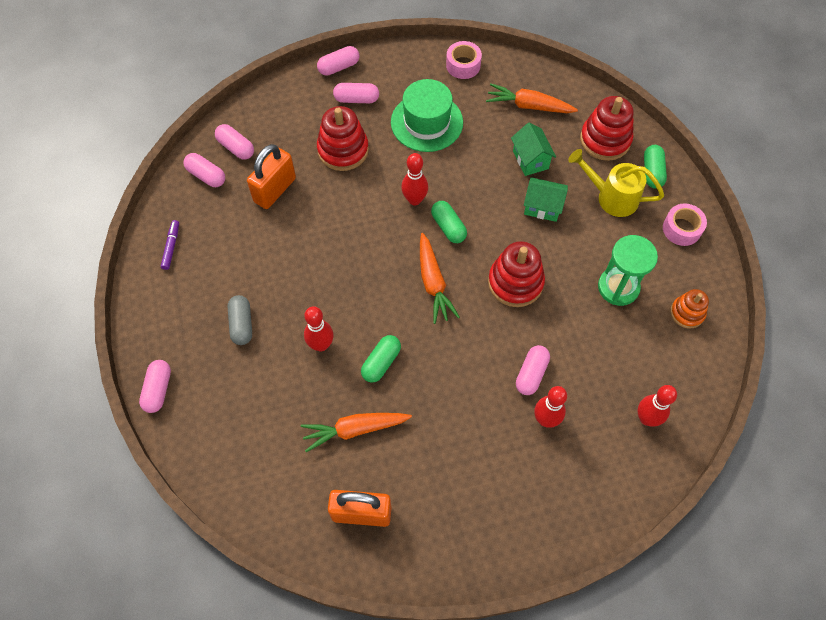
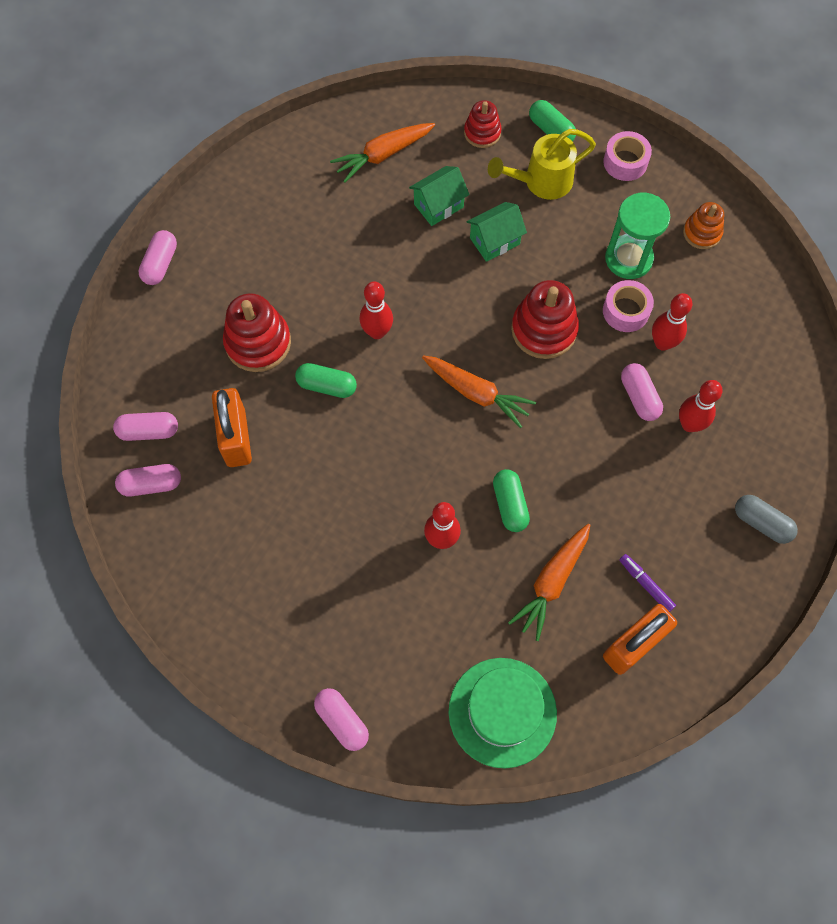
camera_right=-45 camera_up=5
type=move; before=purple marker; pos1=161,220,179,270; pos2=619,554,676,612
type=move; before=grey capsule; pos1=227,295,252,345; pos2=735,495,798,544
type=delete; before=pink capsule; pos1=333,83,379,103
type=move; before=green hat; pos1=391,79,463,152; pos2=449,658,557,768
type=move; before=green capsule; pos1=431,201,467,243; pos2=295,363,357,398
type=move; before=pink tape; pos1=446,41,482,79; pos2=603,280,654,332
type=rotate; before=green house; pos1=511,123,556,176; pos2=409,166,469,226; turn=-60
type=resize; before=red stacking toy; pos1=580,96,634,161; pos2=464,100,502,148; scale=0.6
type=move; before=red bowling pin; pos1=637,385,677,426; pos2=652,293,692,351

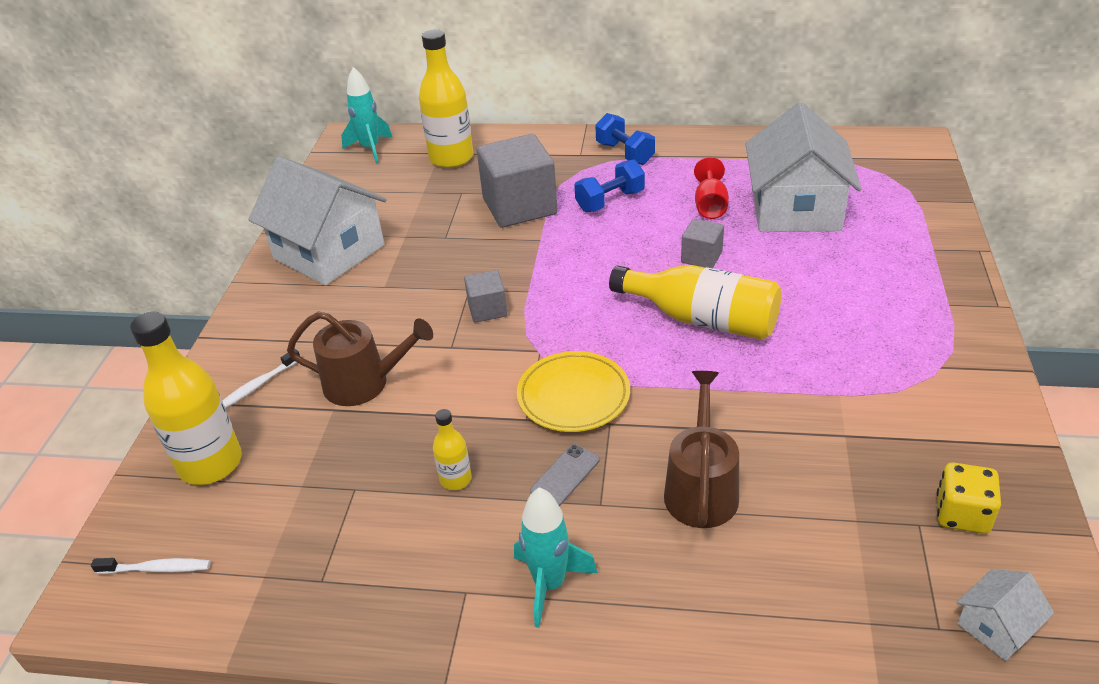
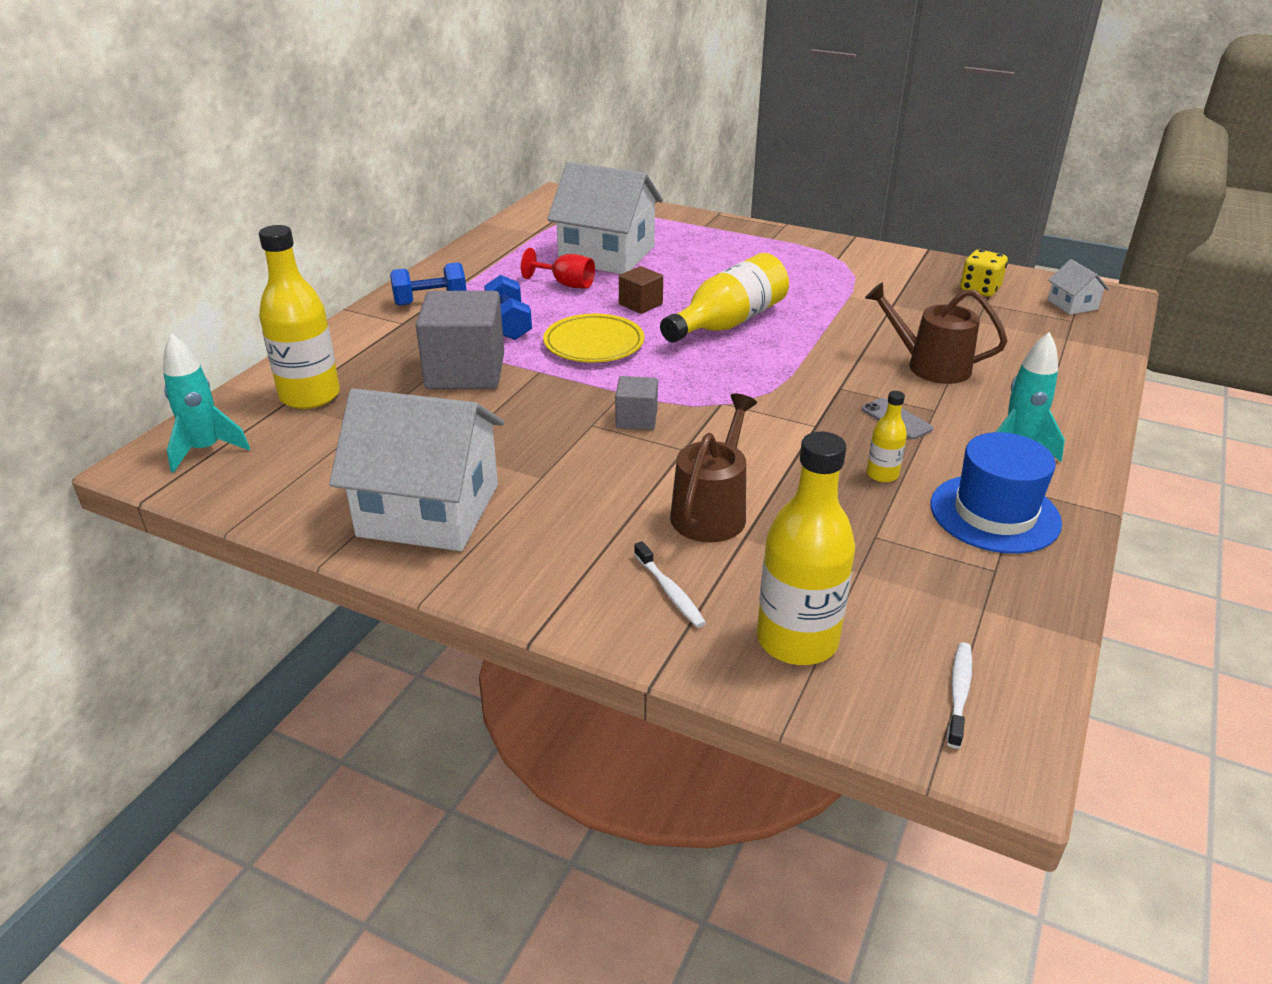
camera_right=-75 camera_up=-5
type=rotate; before=white house; pos1=248,156,387,285; pos2=329,388,504,551; turn=45
type=move; before=yellow plate; pos1=517,351,630,432; pos2=543,314,644,363
type=recolor; before=grey cube; after=brown cube; pos1=681,219,724,268; pos2=619,266,663,314
type=insert; after=blue hat; pos2=931,432,1062,554

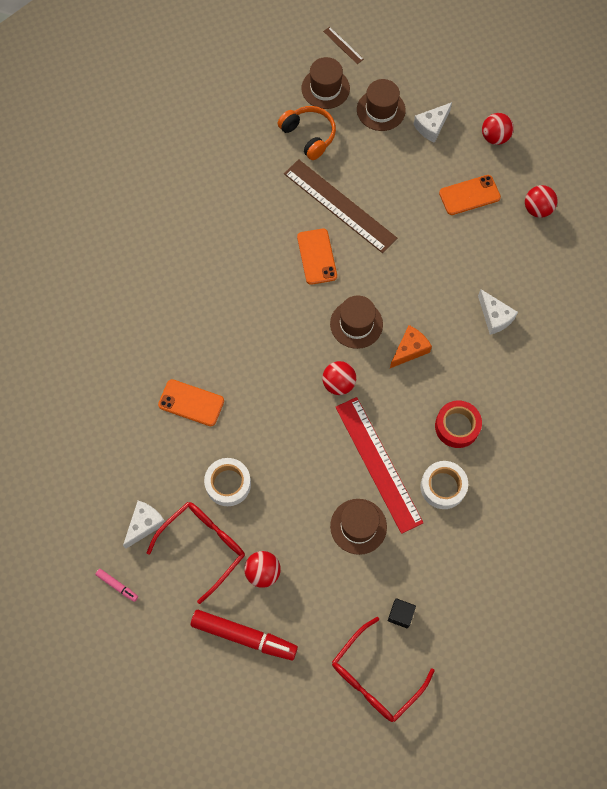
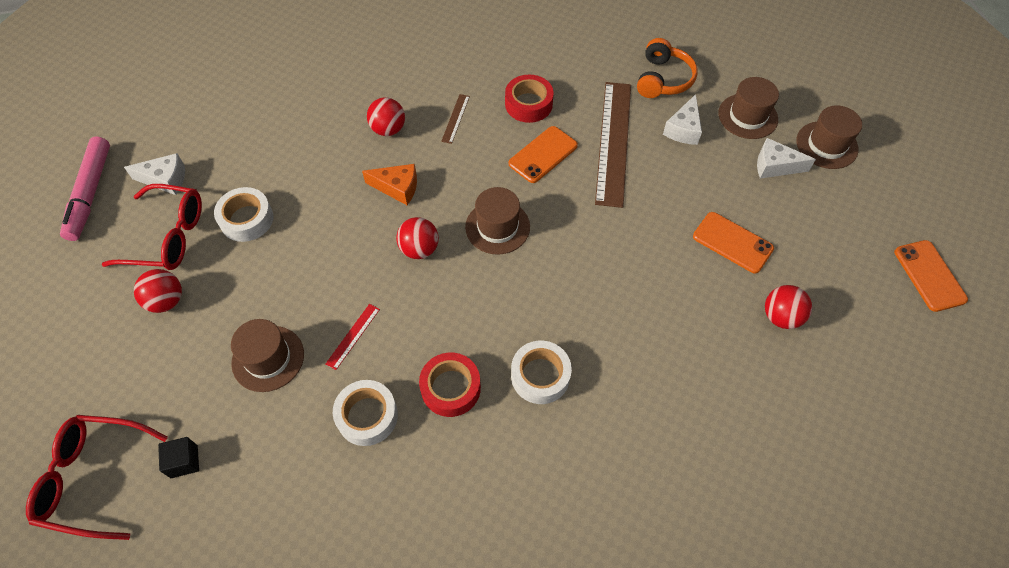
camera_right=55 camera_up=-10
type=resize; before=pink marker; pos1=95,569,138,602; pos2=60,136,110,241; scale=2.18
type=move; before=orange phone; pos1=158,379,224,426; pos2=894,240,968,312
type=delete; before=red marker; pos1=191,610,298,660
type=move; before=brown hat; pos1=301,57,350,109; pos2=796,105,862,169
type=move; before=brown ruler; pos1=323,27,364,64; pos2=441,94,470,144
type=resize; before=red ruler; pos1=335,397,424,534; pos2=326,304,380,370; scale=0.41
type=move; before=orange cheese; pos1=390,325,432,368; pos2=362,164,417,205
type=move; before=white cheese; pos1=478,289,518,335; pos2=663,94,702,145
type=move; before=red ball; pos1=482,113,514,145; pos2=367,97,405,136
type=insert; after=red tape; pos2=505,75,554,123
type=insert; after=white tape; pos2=511,341,572,404

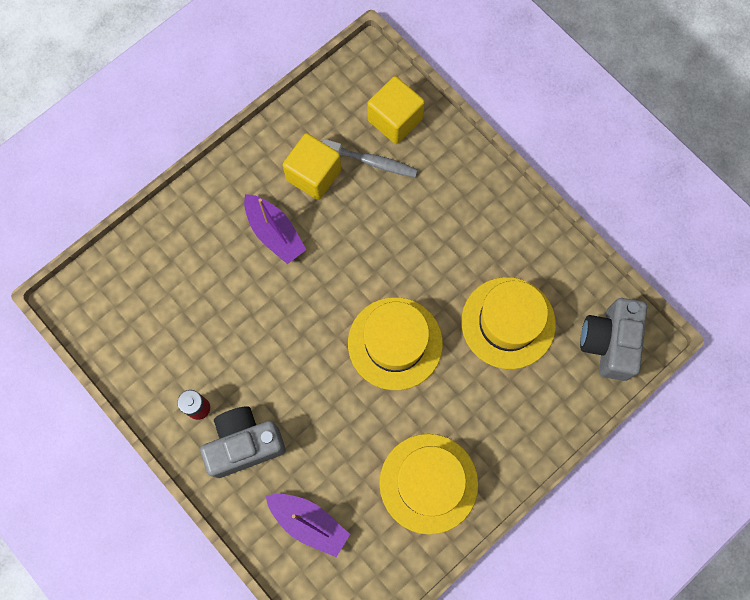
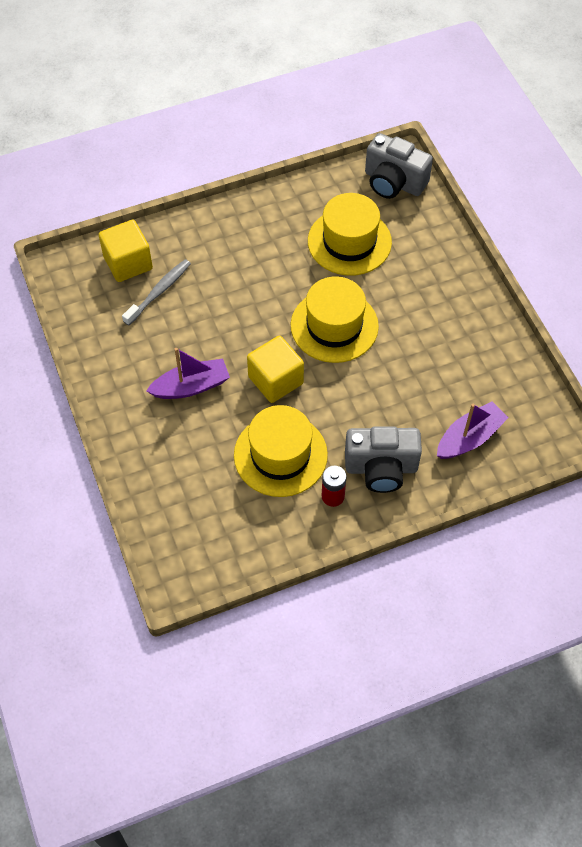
camera_right=-70 camera_up=-15
type=rotate; before=grey camera; pos1=200,406,286,478; pos2=345,426,422,493; turn=-90
type=move; before=yellow cube; pos1=283,133,341,200; pos2=247,336,304,403
type=move; before=yellow hat; pos1=379,434,478,535; pos2=234,405,328,497

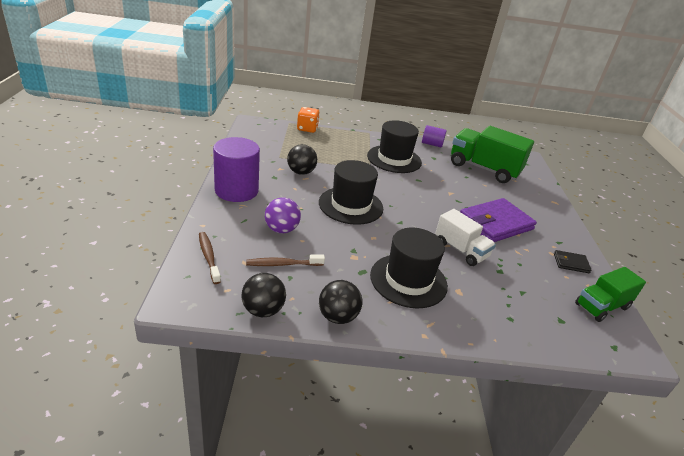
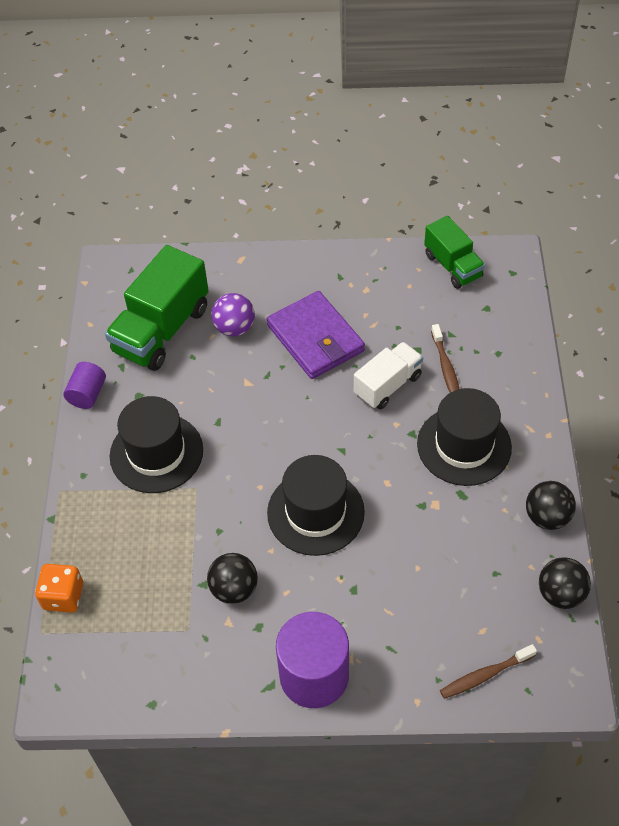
camera_right=-85 camera_up=20
type=move; before=brown toothbrush; pos1=246,255,325,266; pos2=431,324,459,393
type=move; before=purple ball; pos1=265,197,301,233; pos2=211,293,255,337
type=delete; before=black wallet; pos1=554,250,592,273

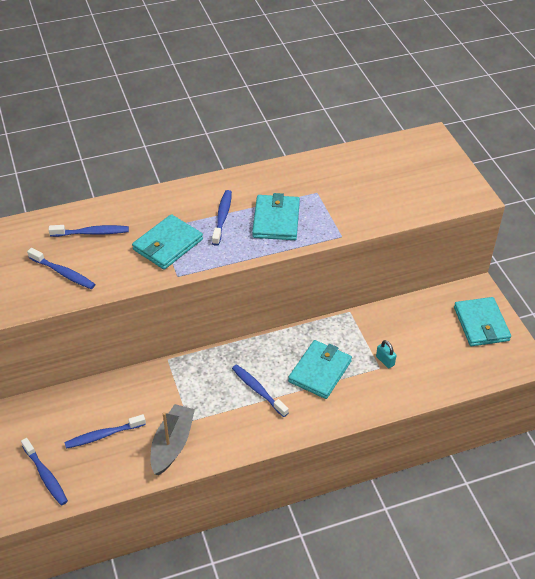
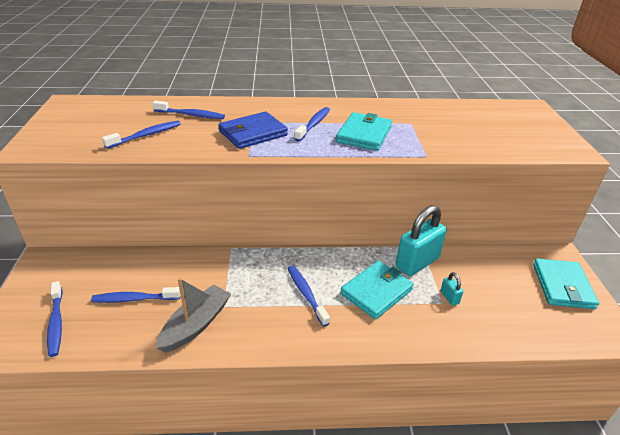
camera_right=15 camera_up=-10
type=rotate; before=blue toothbrush; pos1=27,248,95,289; pos2=102,121,181,149; turn=-90
type=recolor; before=turquoise wallet; after=blue wallet; pos1=132,214,203,270; pos2=218,112,288,149
type=insert; after=turquoise padlock; pos2=396,205,447,276

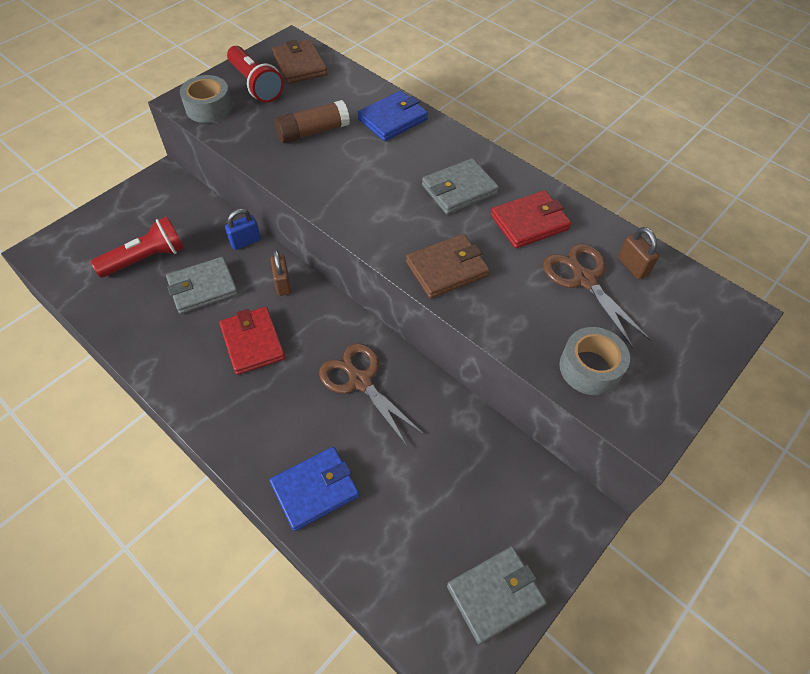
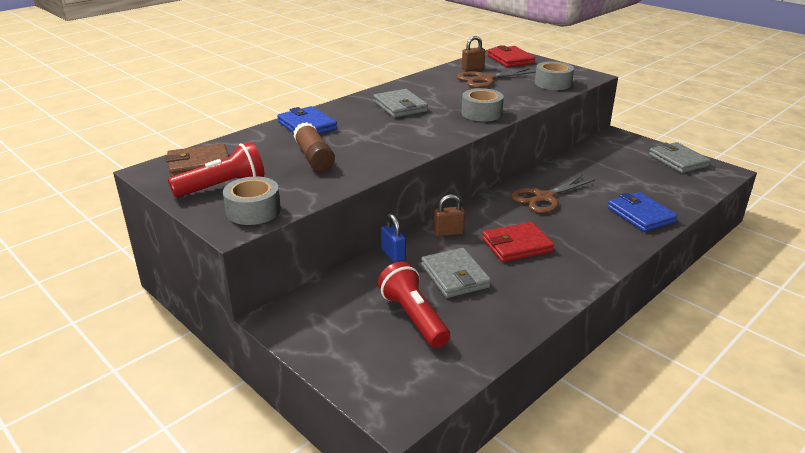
camera_right=-85 camera_up=-25
type=replace; before=brown wallet; after=grey tape; pos1=406,234,490,299; pos2=462,88,504,122
type=move; before=red wallet; pos1=491,190,571,248; pos2=487,45,535,67

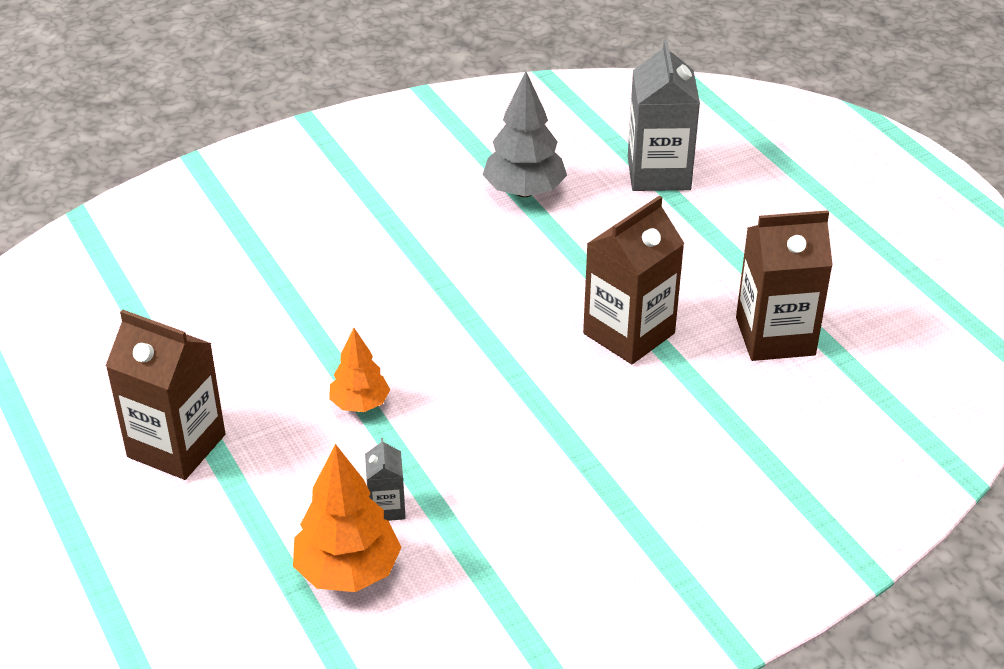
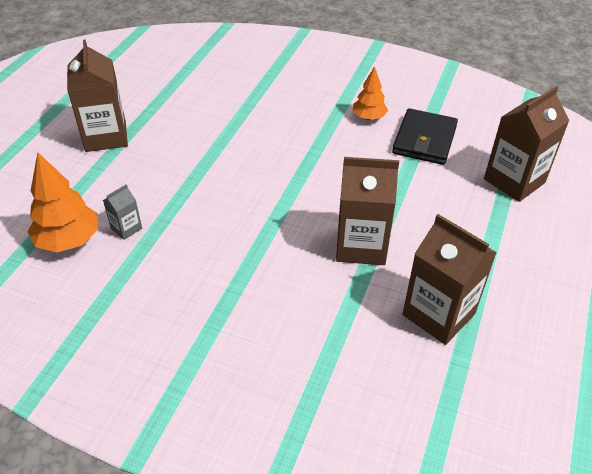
camera_right=50 camera_up=5
type=move; before=orange tree; pos1=329,328,390,412; pos2=353,66,388,120
type=replace; before=grey tree; after=black wallet; pos1=483,72,567,197; pos2=392,108,458,165
type=recolor; before=grey carton; after=brown carton; pos1=628,39,700,191; pos2=484,86,569,202

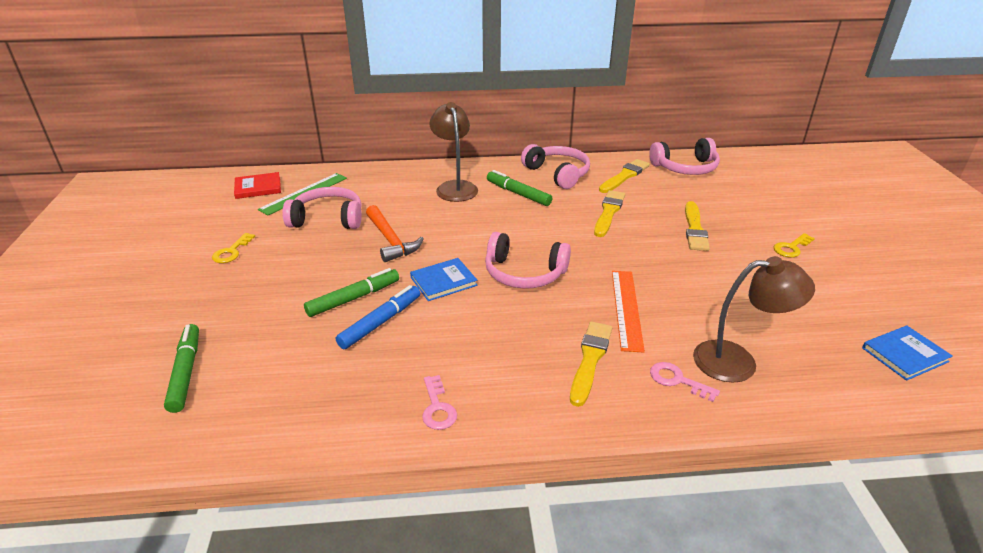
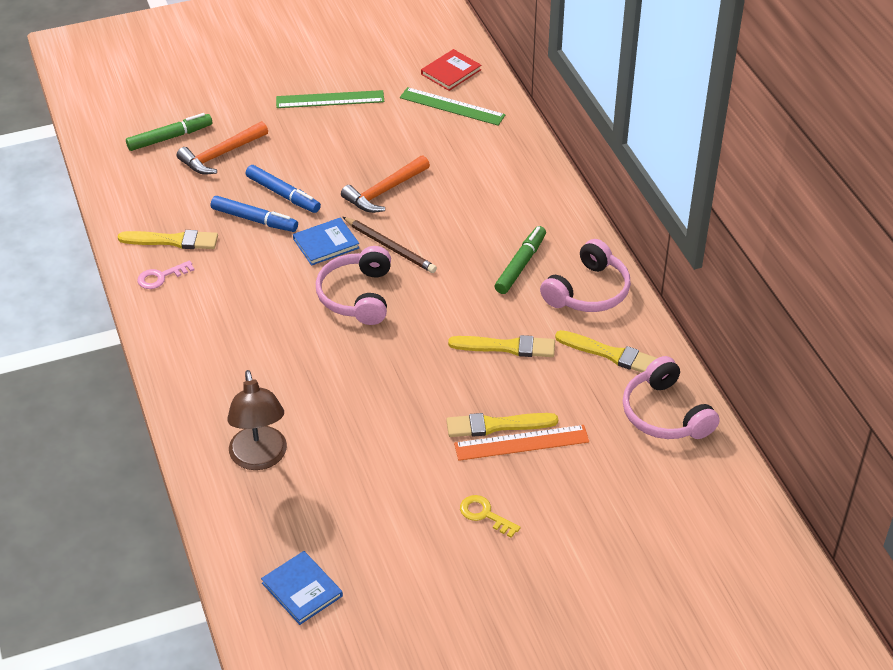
camera_right=75 camera_up=10
type=replace; before=yellow key; after=green ruler; pos1=212,233,255,263; pos2=276,90,384,108
type=rotate; before=red book; pos1=234,172,281,199; pos2=421,49,481,91; turn=75
type=delete; before=pink headphones; pos1=282,187,362,229
type=recolor; before=green marker; after=blue marker; pos1=304,268,399,317; pos2=246,165,321,213
type=rotate; before=blue book; pos1=410,258,478,301; pos2=293,217,359,266; turn=-75
type=delete; before=brown lamp; pos1=429,102,478,202
type=move; before=yellow brush; pos1=570,321,612,407; pos2=118,230,218,249
type=move; before=orange ruler; pos1=612,271,645,352; pos2=454,425,589,461
type=delete; before=pink key; pos1=650,362,720,402
type=insert; after=orange hammer; pos2=177,121,268,175
type=insert; after=brown pencil; pos2=343,217,437,273

